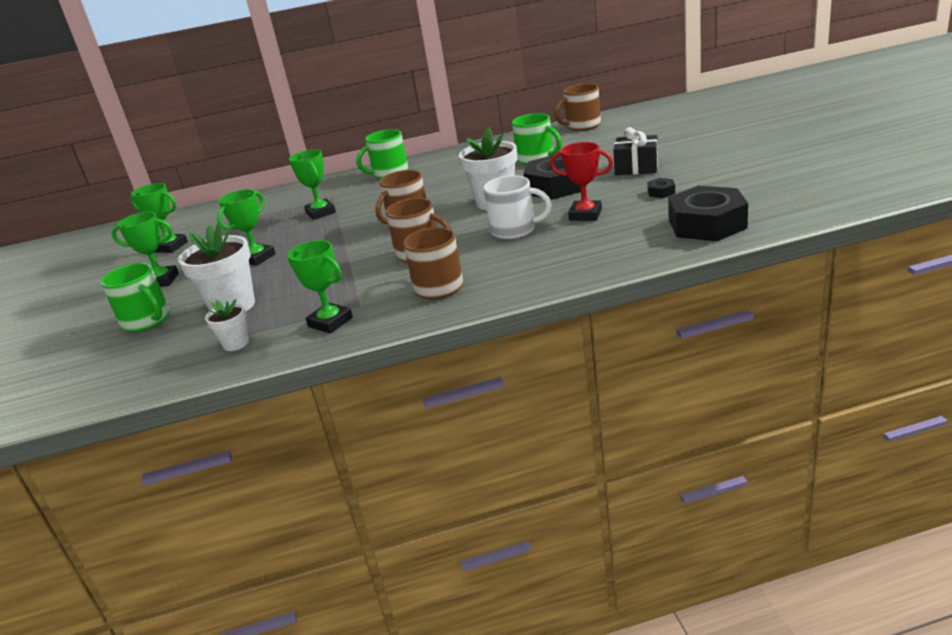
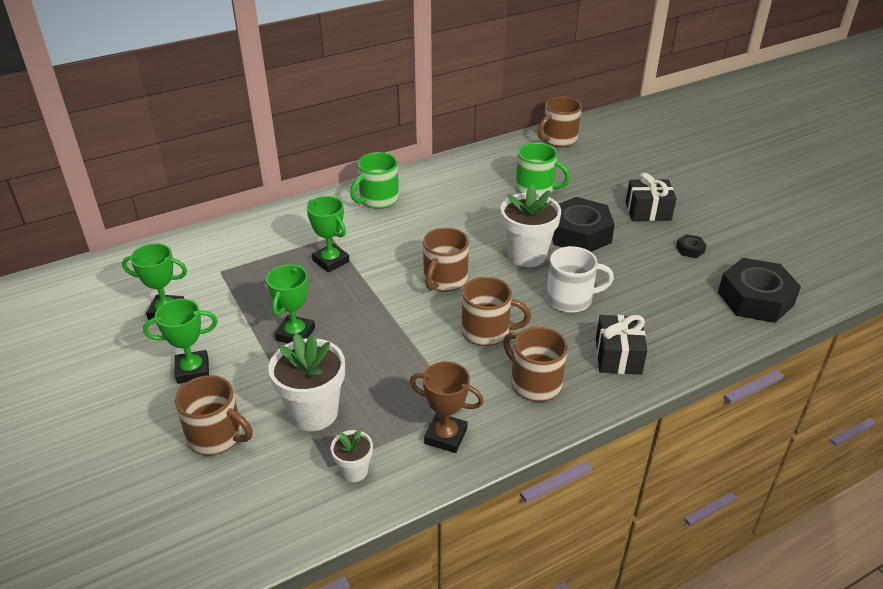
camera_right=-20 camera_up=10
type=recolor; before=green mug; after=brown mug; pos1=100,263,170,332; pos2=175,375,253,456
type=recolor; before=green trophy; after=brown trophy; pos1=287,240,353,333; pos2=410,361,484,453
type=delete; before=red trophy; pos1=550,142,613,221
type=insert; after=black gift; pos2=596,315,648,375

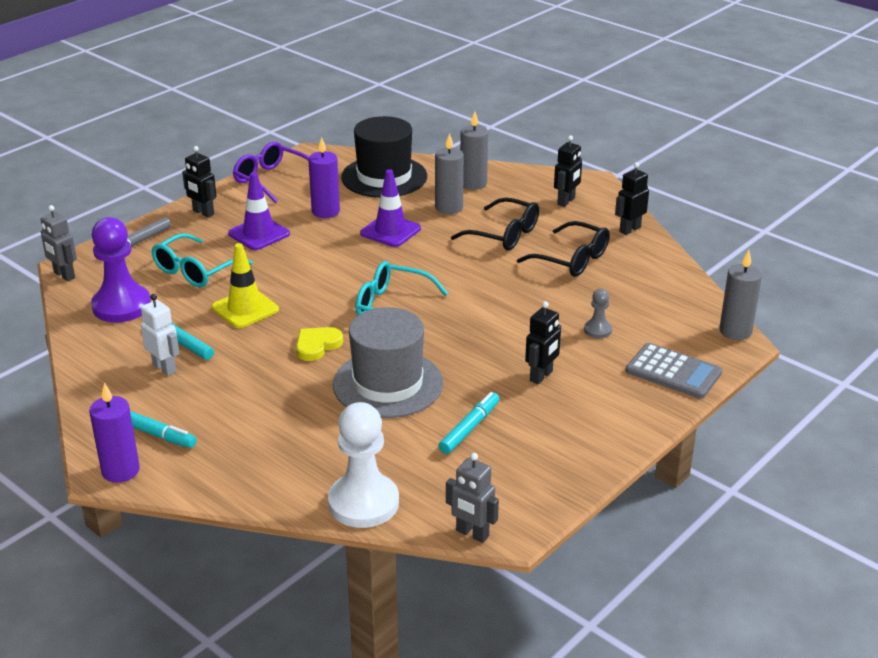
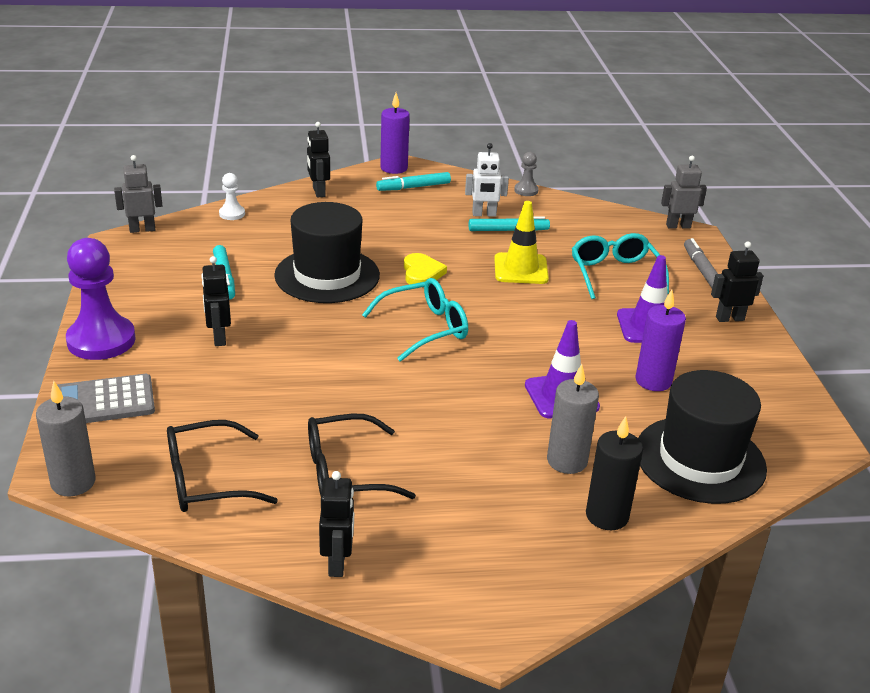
camera_right=130 camera_up=0
type=move; before=purple pawn; pos1=91,217,151,322; pos2=66,238,136,360
type=delete; before=purple glasses; pos1=233,142,309,203
type=resize; before=white pawn; pos1=328,402,399,528; pos2=219,173,245,220; scale=0.47
type=recolor; before=grey hat; after=black hat; pos1=333,307,443,418; pos2=274,202,380,303
type=move; before=black glasses; pos1=451,197,539,251; pos2=167,420,278,512
type=recolor; before=grey candle; after=black candle; pos1=460,111,488,190; pos2=586,416,643,530
type=move; before=black robot; pos1=554,135,582,207; pos2=307,122,330,198
type=move; before=grey pawn; pos1=584,289,612,338; pos2=514,152,539,196

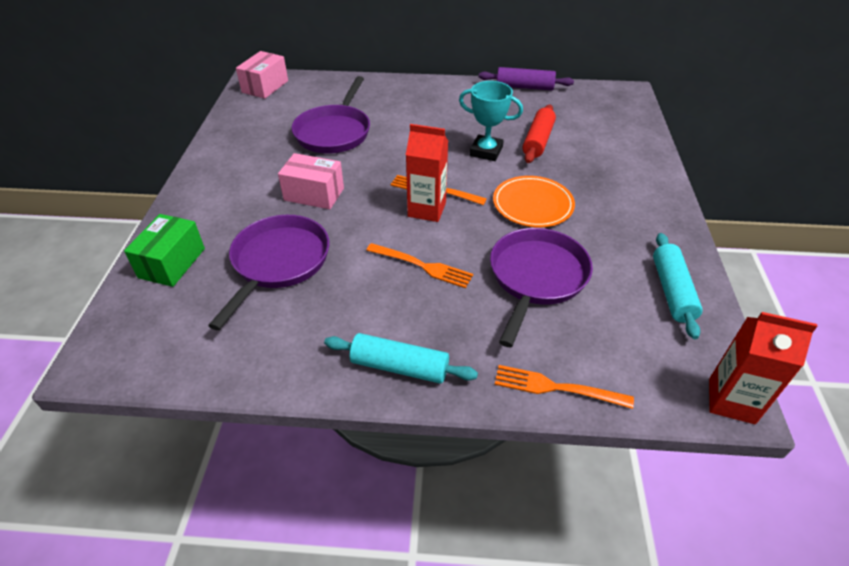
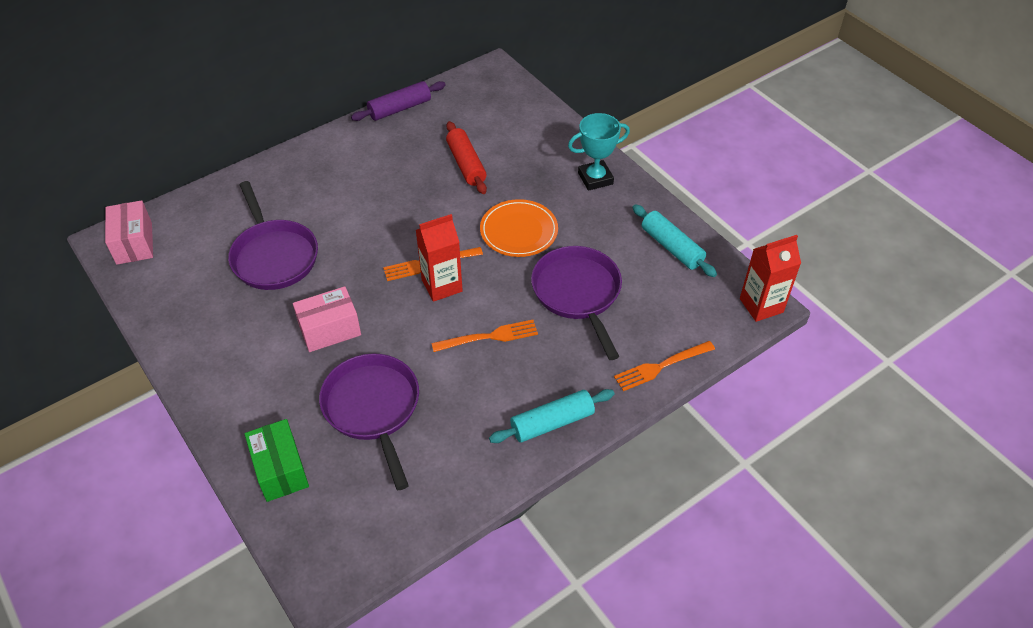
camera_right=-40 camera_up=5
type=move; before=turquoise trophy; pos1=459,81,523,161; pos2=568,113,630,191

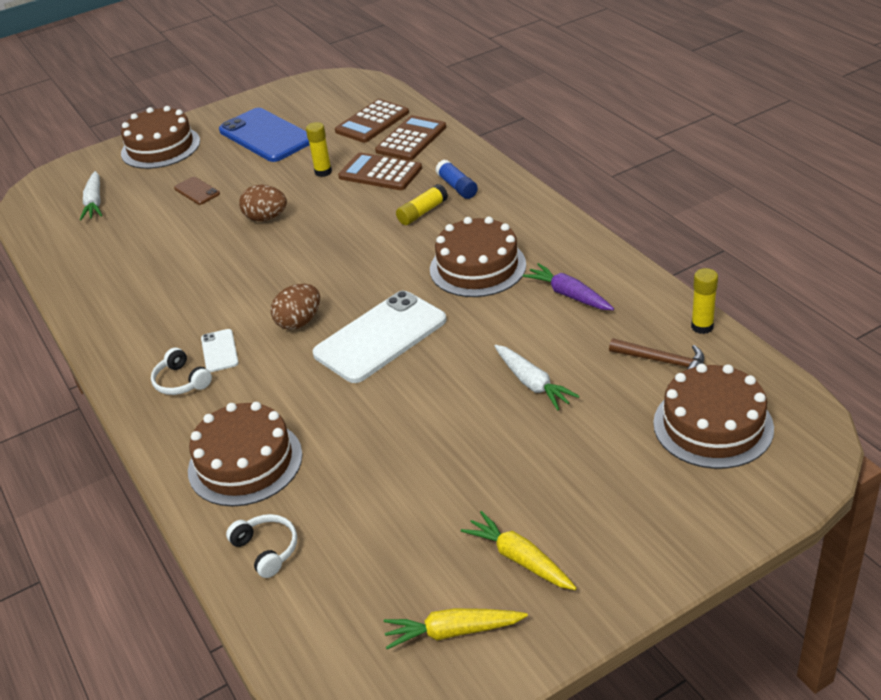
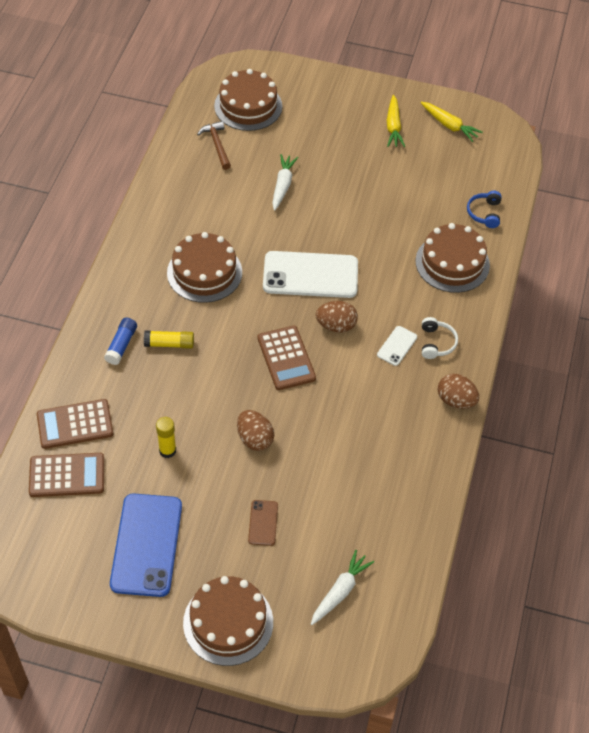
camera_right=-140 camera_up=15
type=recolor; before=white headphones; after=blue headphones; pos1=226,514,297,578; pos2=467,191,502,228
type=move; before=brown calculator; pos1=338,152,422,190; pos2=258,326,316,390
type=delete; before=purple carrot; pos1=522,263,614,310
type=delete; before=yellow glue stick; pos1=691,268,718,334
type=insert; after=brown egg; pos2=438,373,479,409

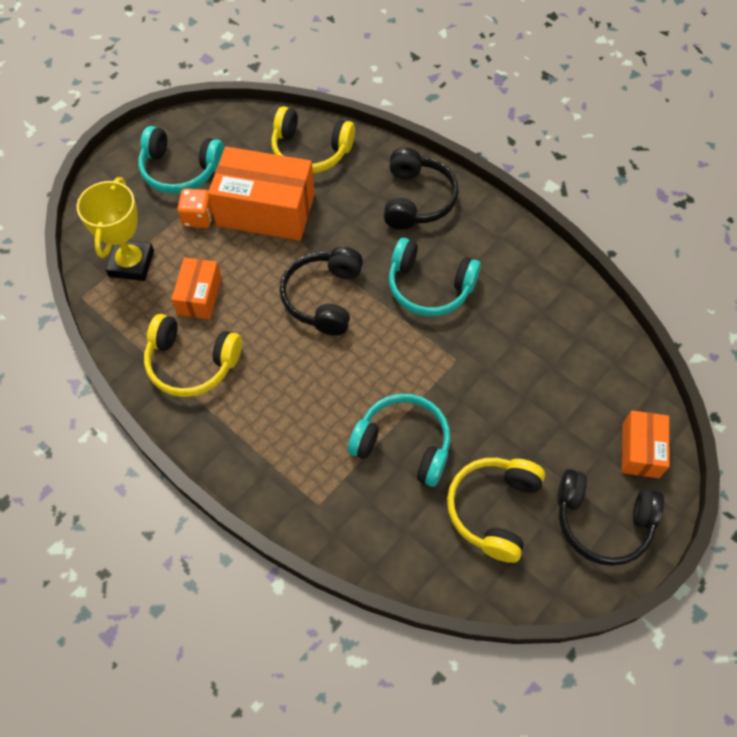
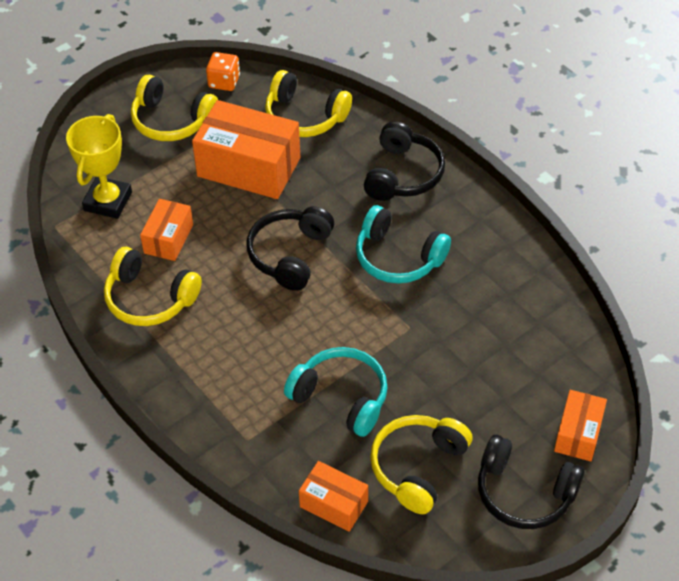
camera_right=10 camera_up=-10
type=recolor; before=turquoise headphones; after=yellow headphones; pos1=138,126,225,194; pos2=131,74,218,141
type=move; before=orange dice; pos1=177,188,213,228; pos2=206,52,240,91
type=insert; after=orange box; pos2=299,461,368,532

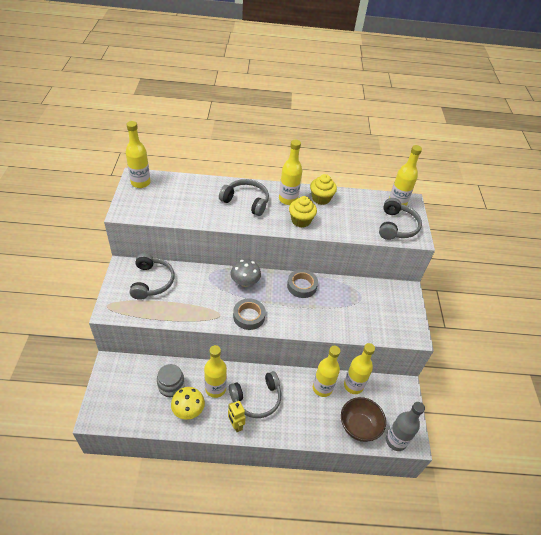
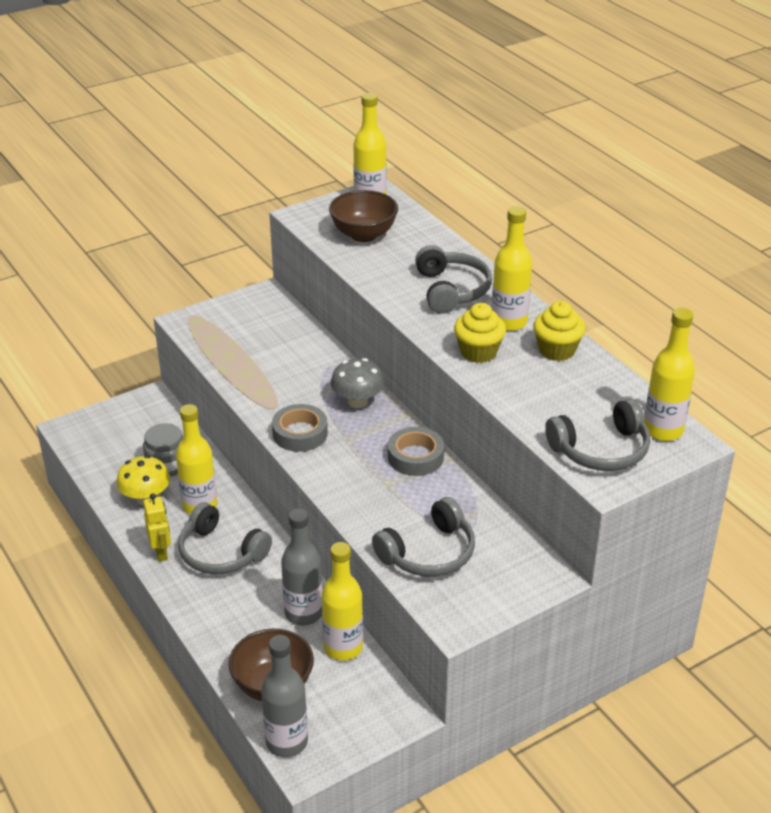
camera_right=60 camera_up=-10
type=move; before=grey headphones; pos1=130,253,175,300; pos2=372,497,475,577
type=rotate; before=yellow robot; pos1=228,401,246,432; pos2=143,493,171,562; turn=135
type=recolor; before=yellow bottle; after=grey bottle; pos1=313,346,340,397; pos2=281,509,323,625
type=insert; after=brown bowl; pos2=329,190,398,242

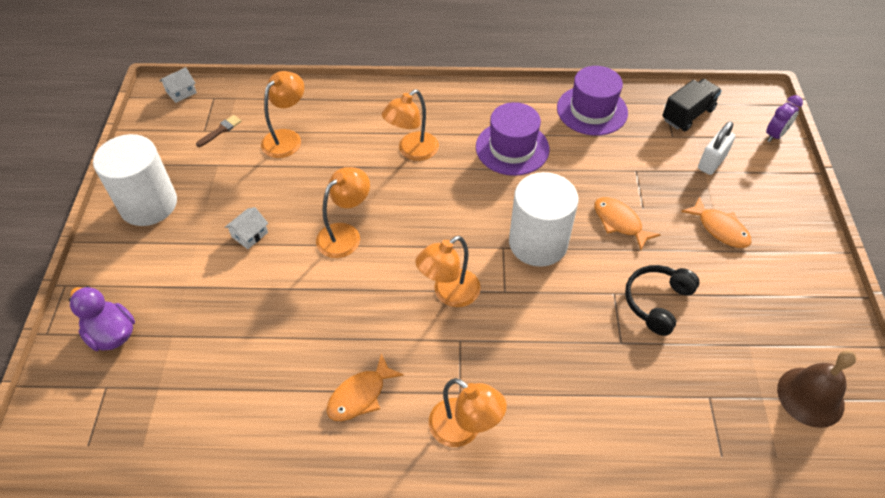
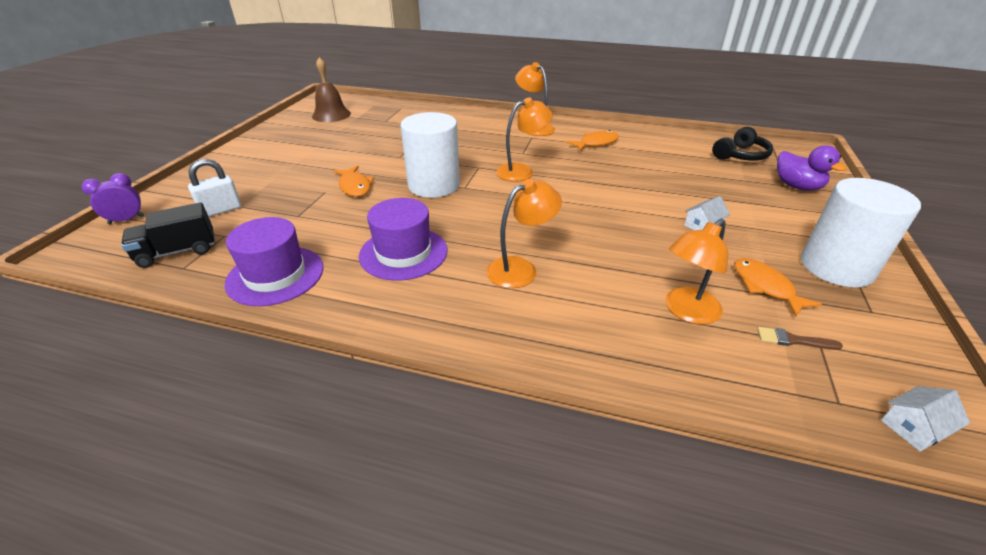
camera_right=-165 camera_up=-15
type=rotate; before=brown brush; pos1=196,115,242,147; pos2=757,327,843,350; turn=45
type=delete; before=orange lamp; pos1=316,167,370,258
type=move; before=black headphones; pos1=625,265,699,336; pos2=712,127,773,161
type=move; before=orange fish; pos1=681,196,751,248; pos2=734,258,822,317

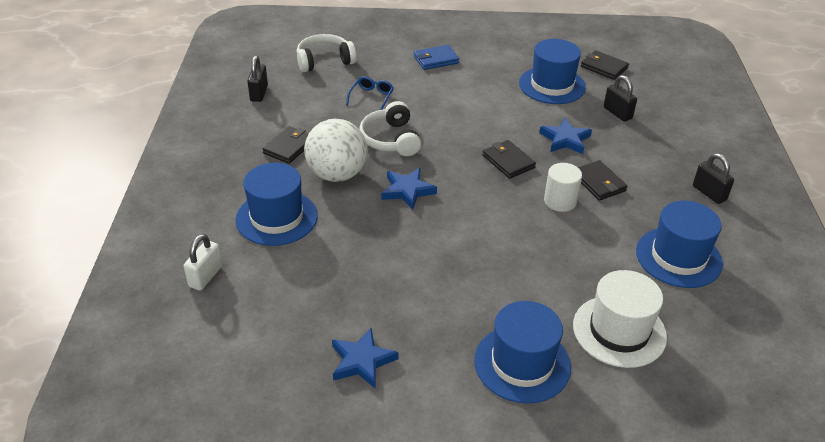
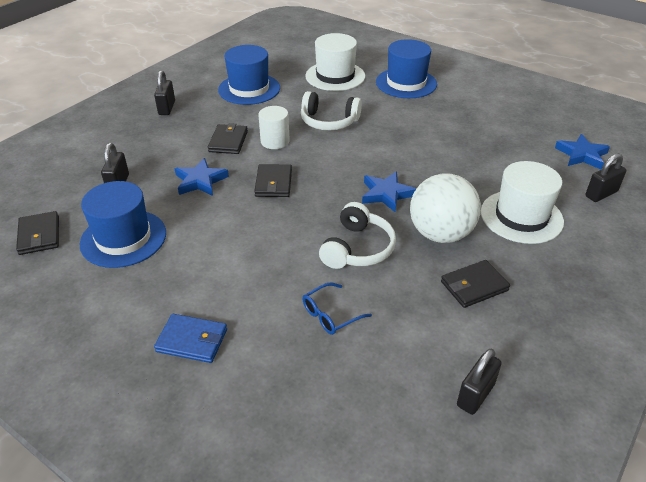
camera_right=-145 camera_up=0
type=recolor; before=white padlock; after=black padlock; pos1=184,234,222,290; pos2=585,153,626,202
type=recolor; before=blue hat; after=white hat; pos1=235,163,318,246; pos2=481,161,564,244
type=move; before=white headphones; pos1=297,34,357,72; pos2=301,91,362,130
type=move; before=blue star; pos1=332,328,398,389; pos2=555,134,610,170

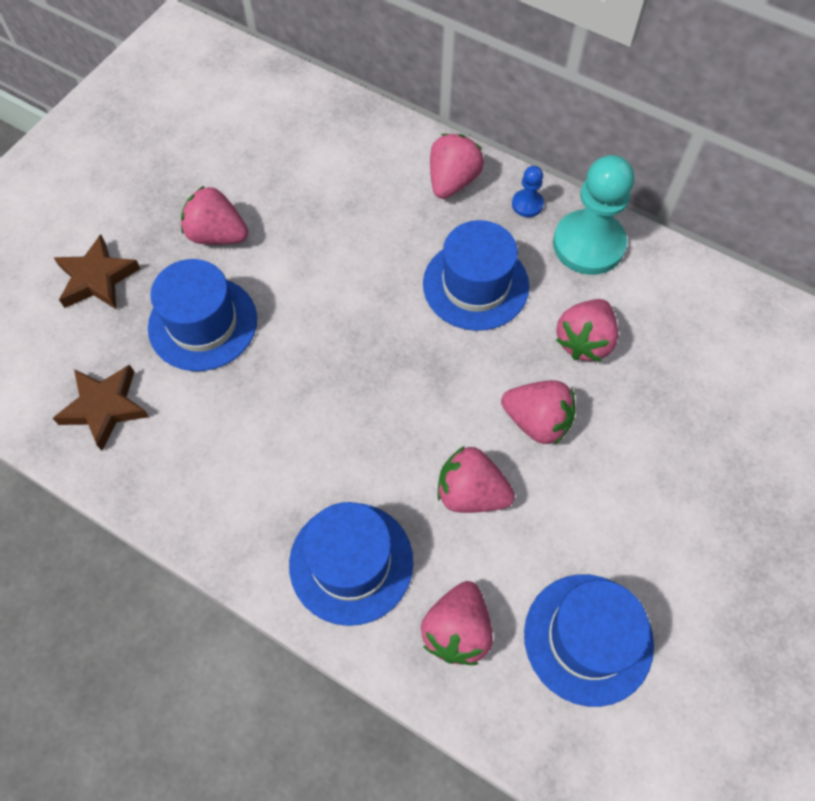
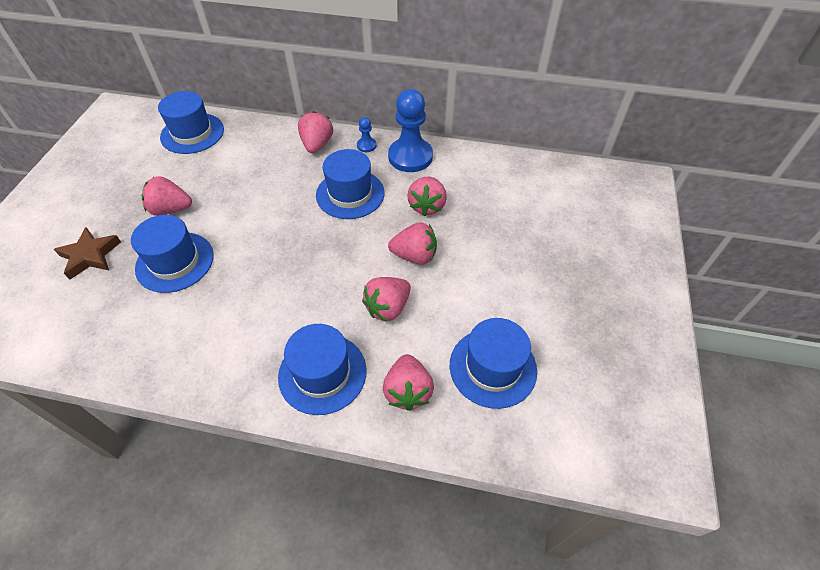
camera_right=-20 camera_up=-10
type=delete; before=brown star; pos1=52,365,149,451
type=rotate; before=pink strawberry; pos1=437,446,515,513; pos2=362,277,411,322; turn=-45
type=recolor; before=turquoise pawn; after=blue pawn; pos1=553,155,634,275; pos2=388,89,433,172
type=insert; after=blue hat; pos2=158,91,224,154

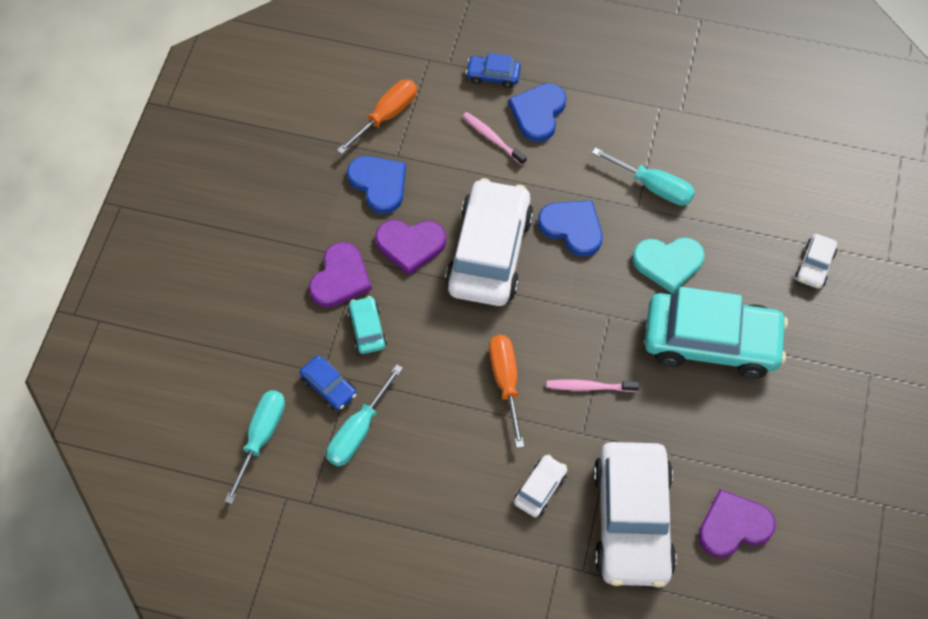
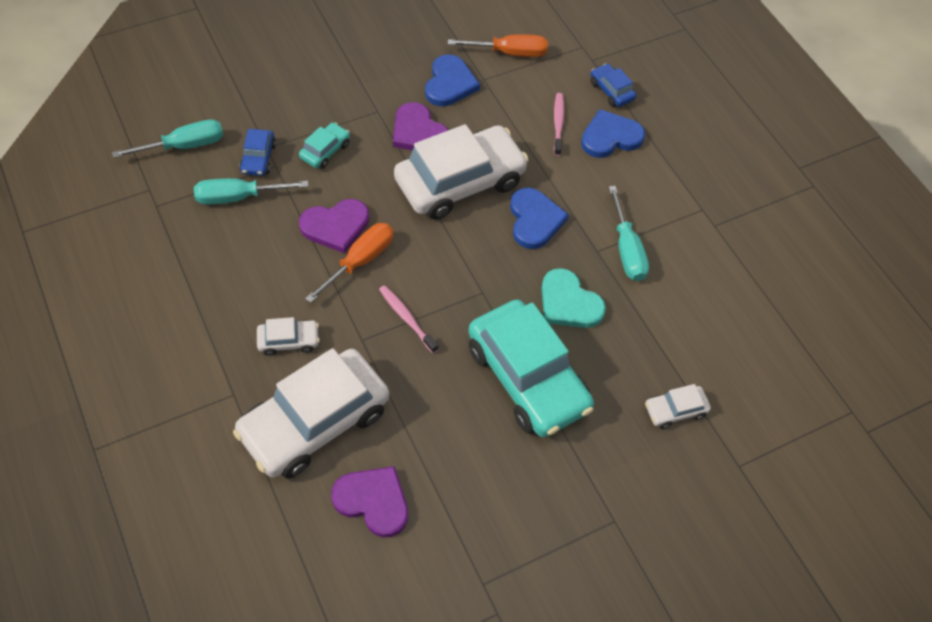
camera_right=45 camera_up=-5
type=move; before=purple heart; pos1=309,242,372,307; pos2=299,199,369,254

